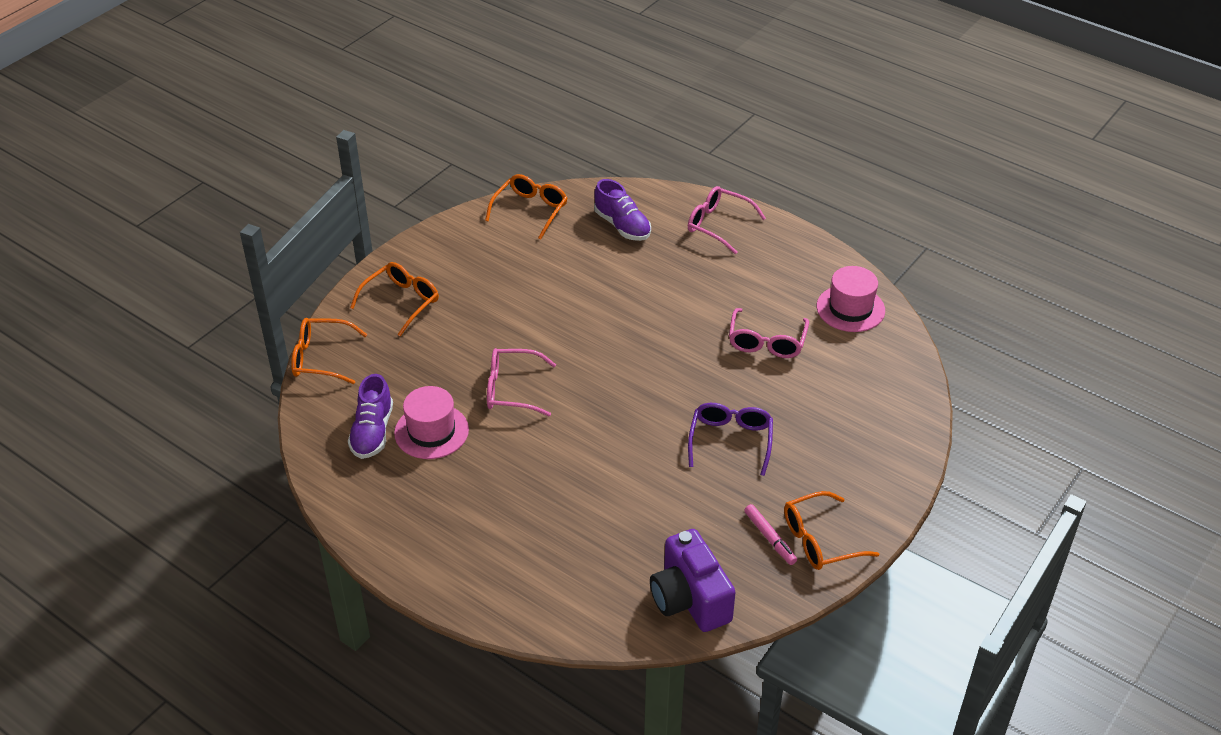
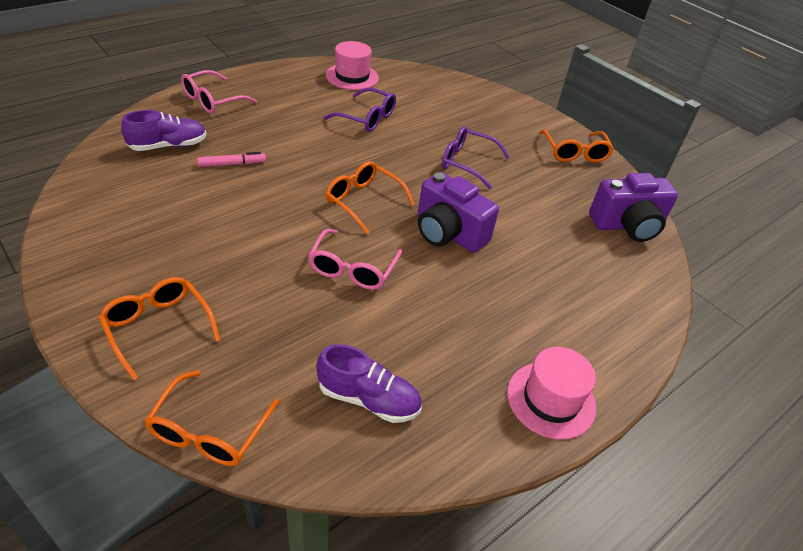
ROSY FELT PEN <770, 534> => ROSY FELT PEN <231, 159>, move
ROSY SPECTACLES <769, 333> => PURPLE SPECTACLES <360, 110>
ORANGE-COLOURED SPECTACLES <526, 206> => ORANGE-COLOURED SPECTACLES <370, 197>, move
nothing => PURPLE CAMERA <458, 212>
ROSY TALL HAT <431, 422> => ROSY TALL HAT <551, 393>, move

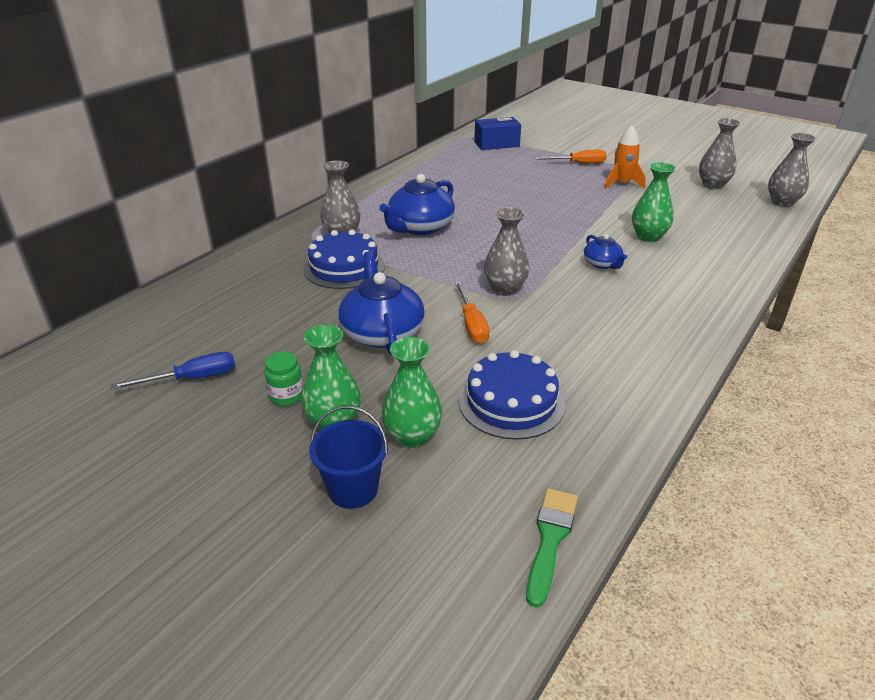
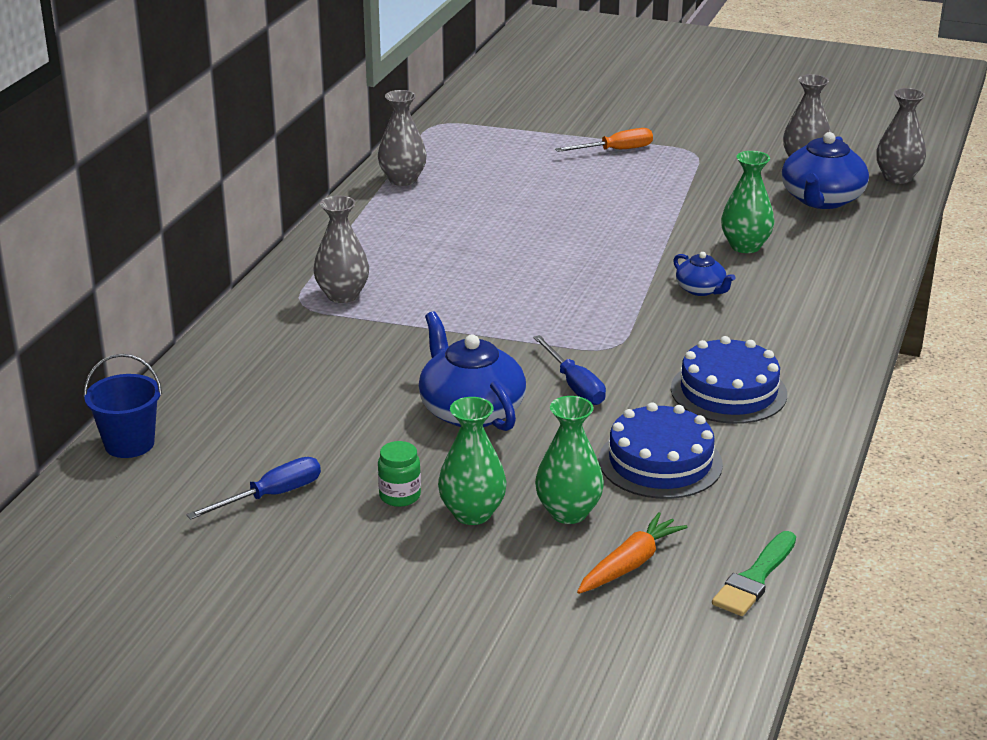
ROYAL BLUE SAND BUCKET <348, 457> => ROYAL BLUE SAND BUCKET <123, 406>, move
GREY TALL VASE <506, 251> => GREY TALL VASE <402, 138>, move
ORANGE-COLOURED FLAT SCREWDRIVER <472, 312> => ROYAL BLUE FLAT SCREWDRIVER <569, 370>
nothing => ORANGE-COLOURED ROOT VEGETABLE <632, 553>
ROYAL BLUE LAYER CAKE <344, 259> => ROYAL BLUE LAYER CAKE <729, 380>, move
EMERALD PAINT BRUSH <552, 548> => EMERALD PAINT BRUSH <754, 573>, 150 degrees counterclockwise
ROYAL BLUE TEAPOT <417, 204> => ROYAL BLUE TEAPOT <825, 170>, move
ROYAL BLUE PARCEL <497, 133> => nothing
ORANGE-COLOURED ROCKET <625, 157> => nothing

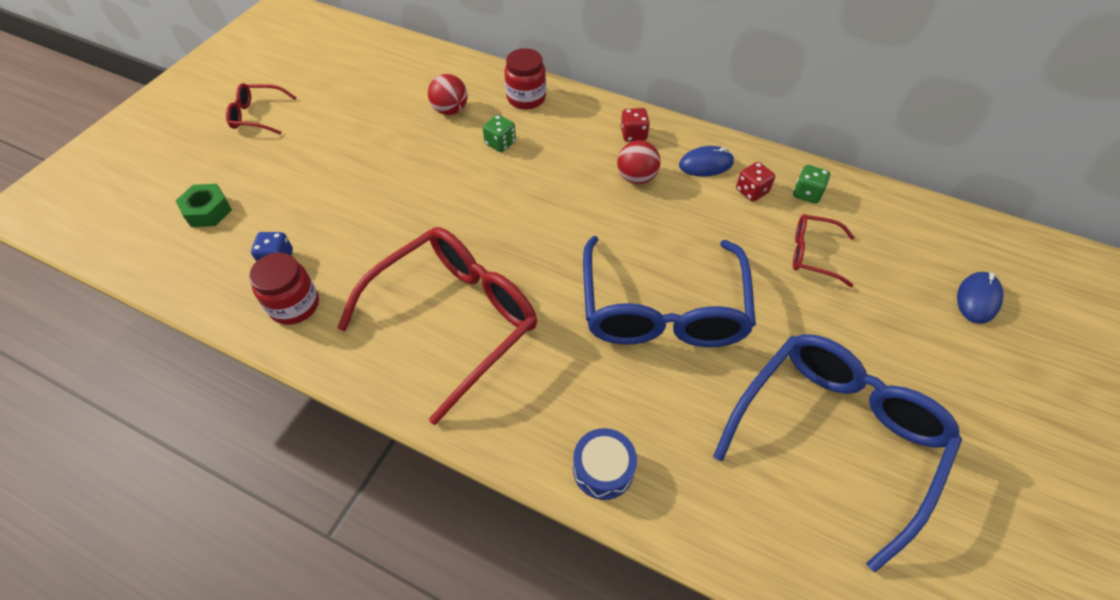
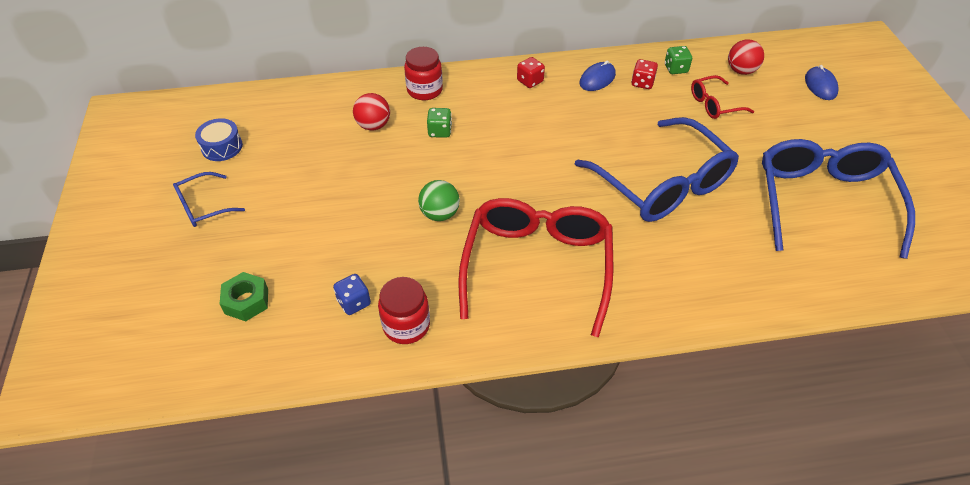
SCARLET SPECTACLES <261, 109> => ROYAL BLUE SPECTACLES <209, 199>
ROYAL BLUE DRUM <605, 464> => ROYAL BLUE DRUM <219, 139>, move
nothing => EMERALD BALL <439, 200>
SCARLET BALL <639, 162> => SCARLET BALL <746, 57>, move

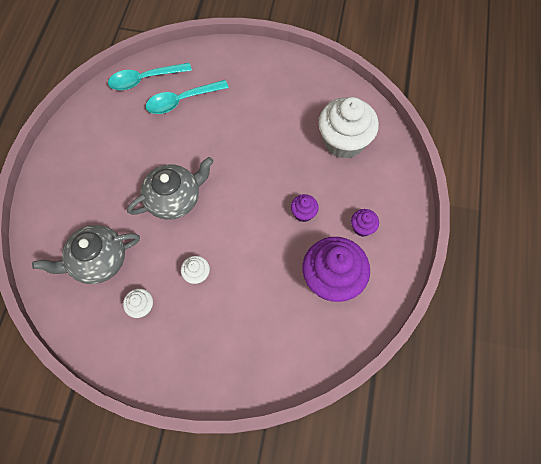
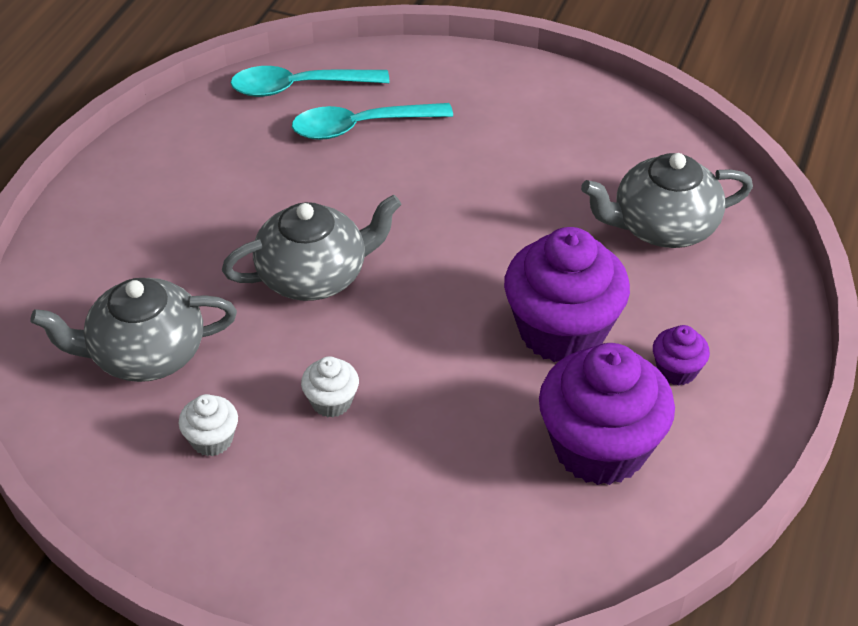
PURPLE MUFFIN <305, 208> => PURPLE MUFFIN <567, 294>, x2.22
SNOW-WHITE MUFFIN <348, 128> => GREY TEAPOT <667, 200>

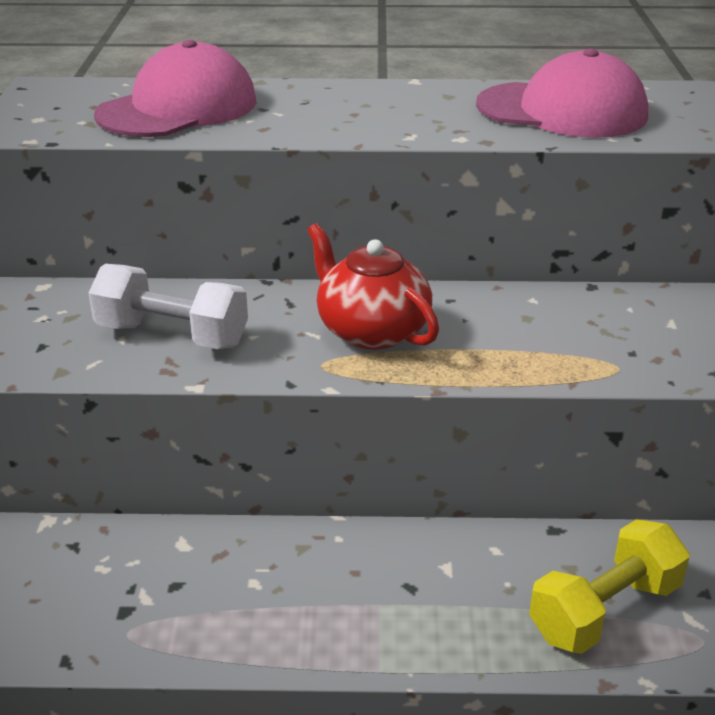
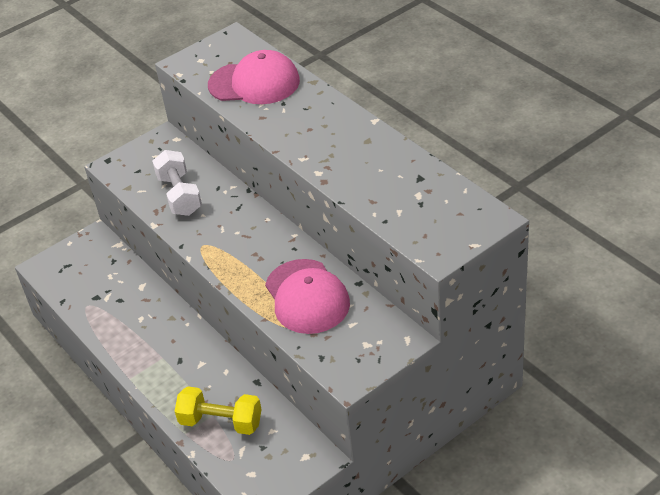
ROSY PEAKED CAP <562, 93> => ROSY PEAKED CAP <307, 296>, move
SCARLET TEAPOT <373, 286> => nothing

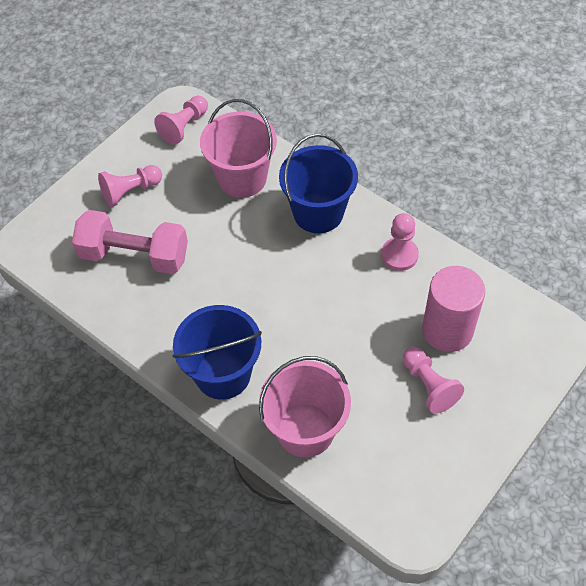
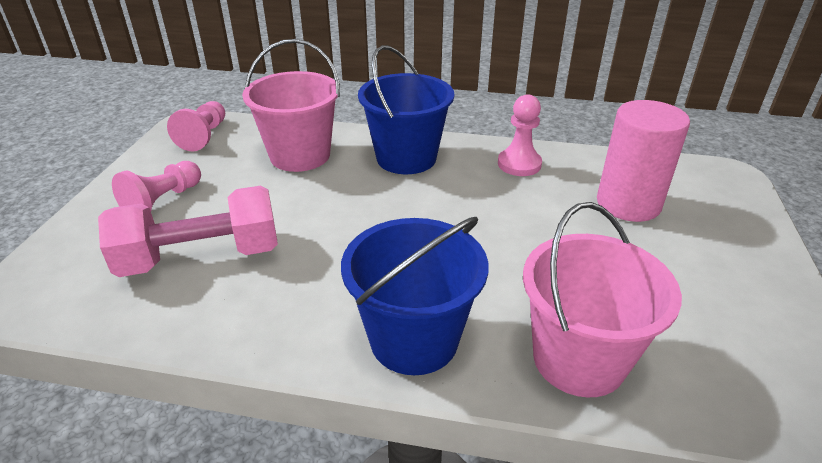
ROSY GAME PAWN <433, 380> => nothing

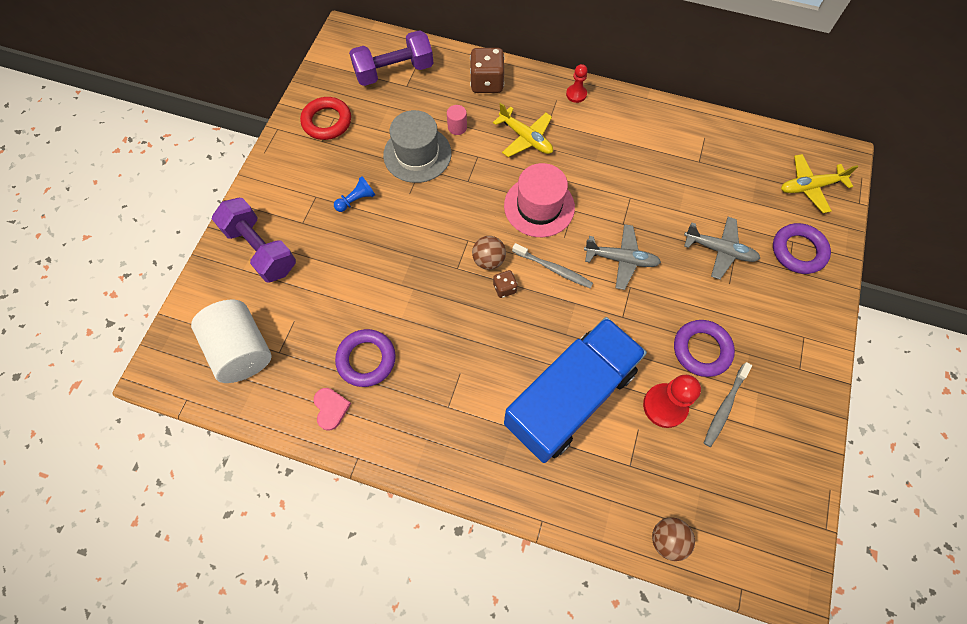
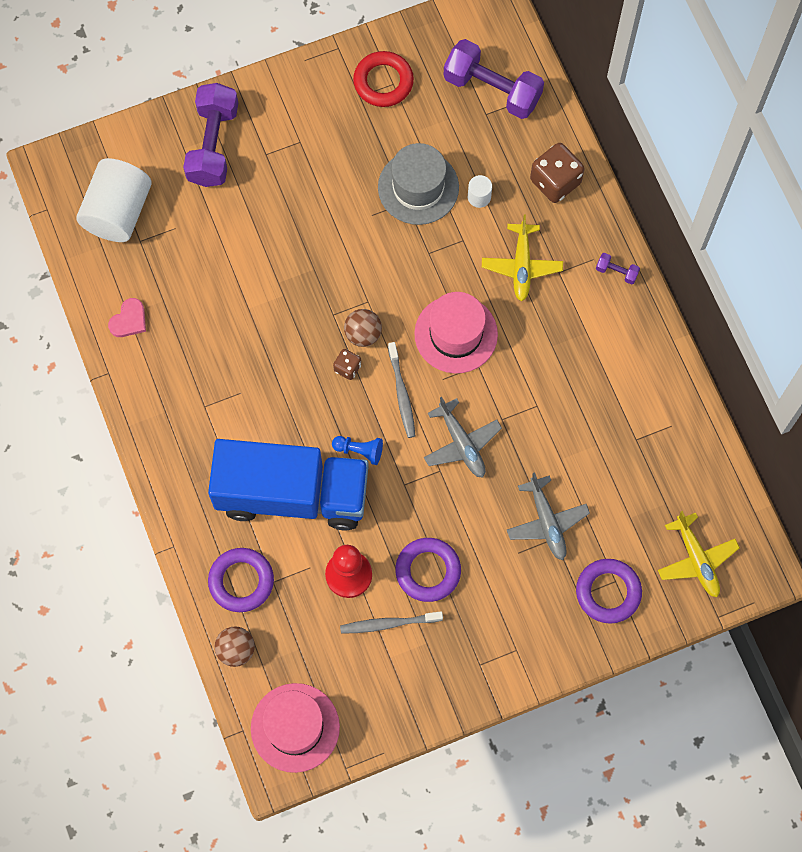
PURPLE RING <365, 358> => PURPLE RING <241, 580>, move
nothing => ROSY TALL HAT <295, 728>
ROYAL BLUE GAME PAWN <354, 194> => ROYAL BLUE GAME PAWN <357, 450>, move
ROSY SOLID CYLINDER <457, 120> => SNOW-WHITE SOLID CYLINDER <480, 191>
SCARLET GAME PAWN <577, 83> => PURPLE HAND WEIGHT <618, 269>
GOLDEN TOY PLANE <819, 183> => GOLDEN TOY PLANE <699, 554>, 150 degrees counterclockwise

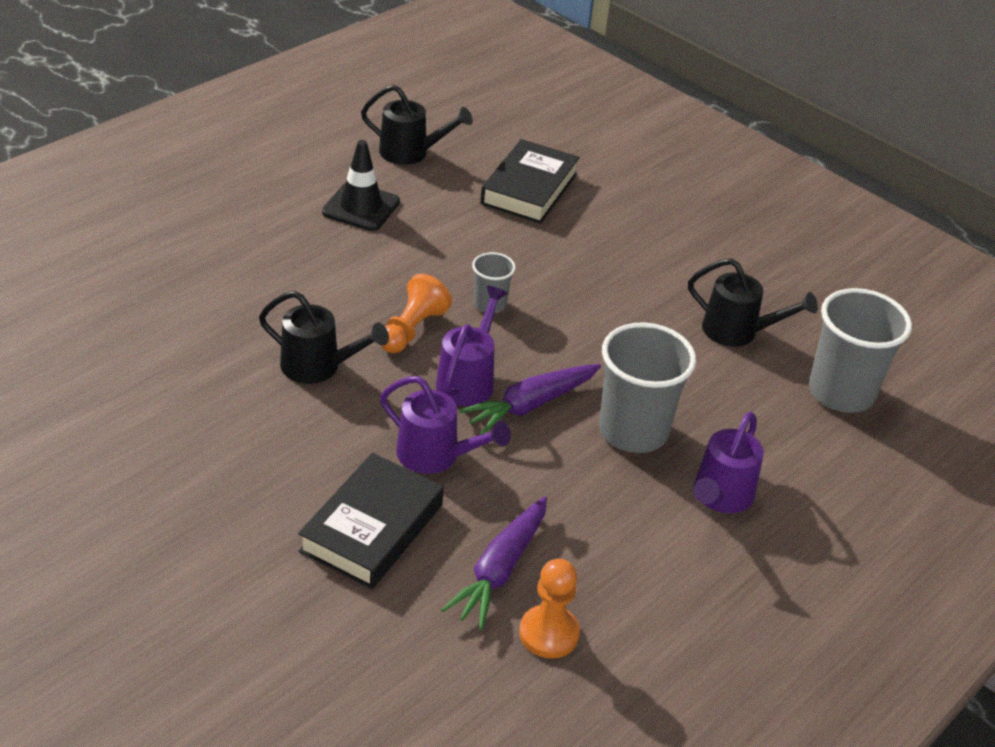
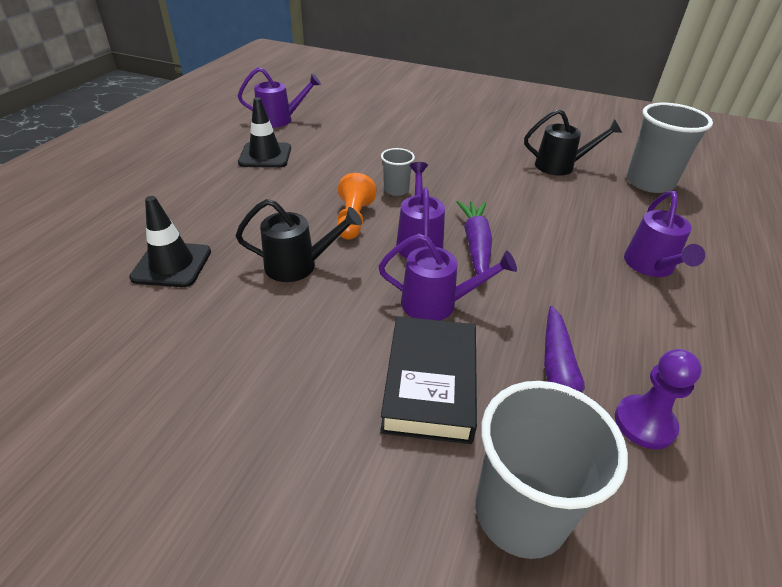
nothing => JET-BLACK ROAD CONE <170, 241>
JET-BLACK WATERING POT <417, 125> => PURPLE WATERING POT <279, 97>
PURPLE ROOT VEGETABLE <530, 399> => PURPLE ROOT VEGETABLE <474, 241>, 150 degrees clockwise
GREY TUMBLER <647, 387> => GREY TUMBLER <552, 470>, move
ORANGE-COLOURED GAME PAWN <549, 609> => PURPLE GAME PAWN <658, 399>
JET-BLACK HARDBACK <530, 181> => nothing

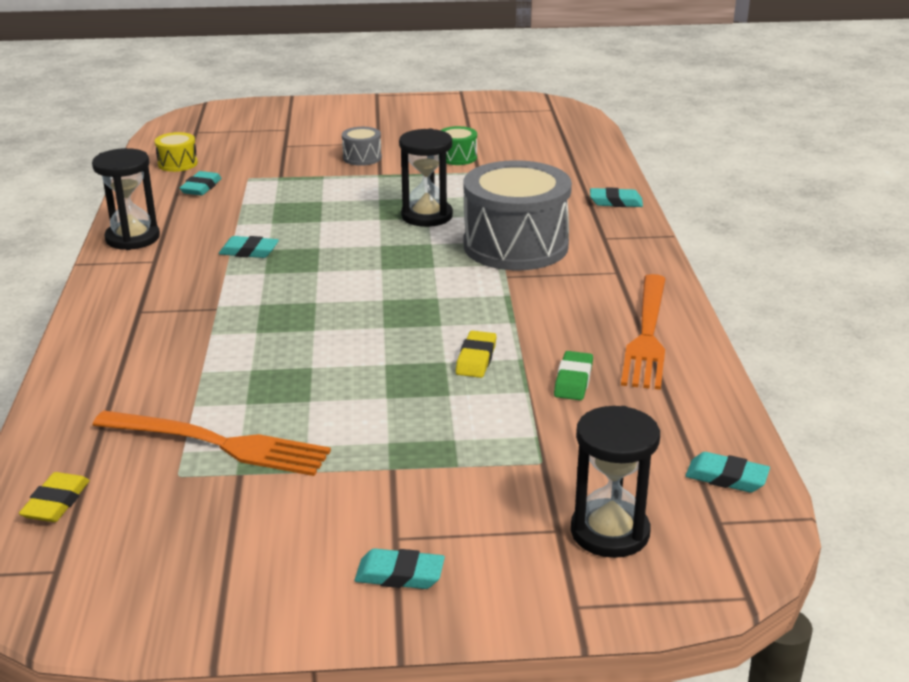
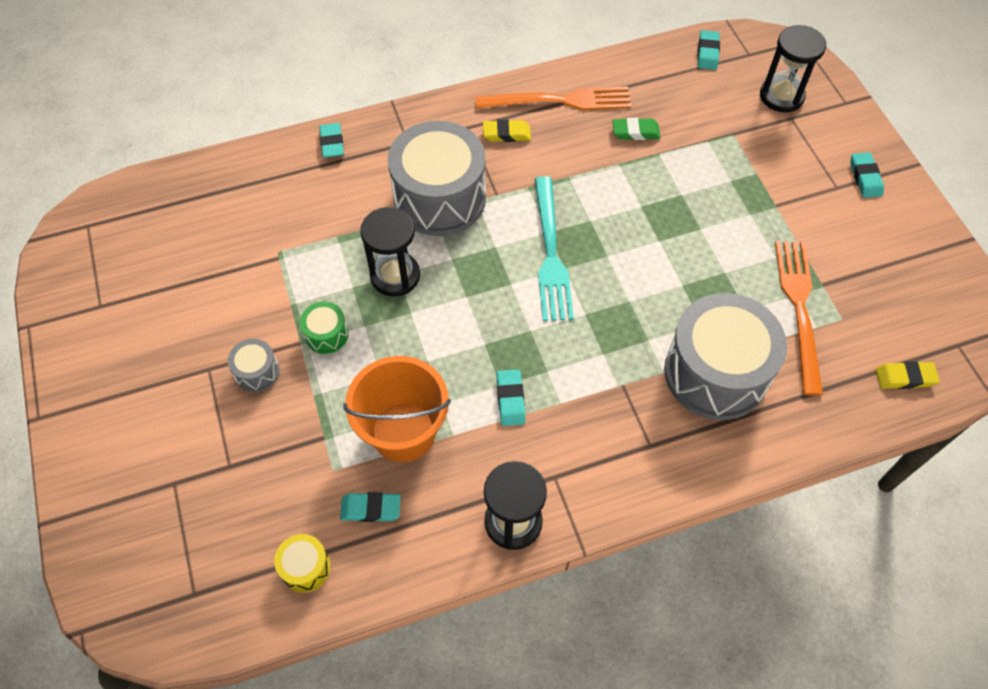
EMERALD DRUM <458, 145> => EMERALD DRUM <324, 328>, move
nothing => ORANGE-COLOURED SAND BUCKET <397, 409>
GOLDEN PENCIL ERASER <476, 354> => GOLDEN PENCIL ERASER <507, 130>, move
nothing => TEAL DINNER FORK <554, 248>
nothing => GREY DRUM <725, 356>

